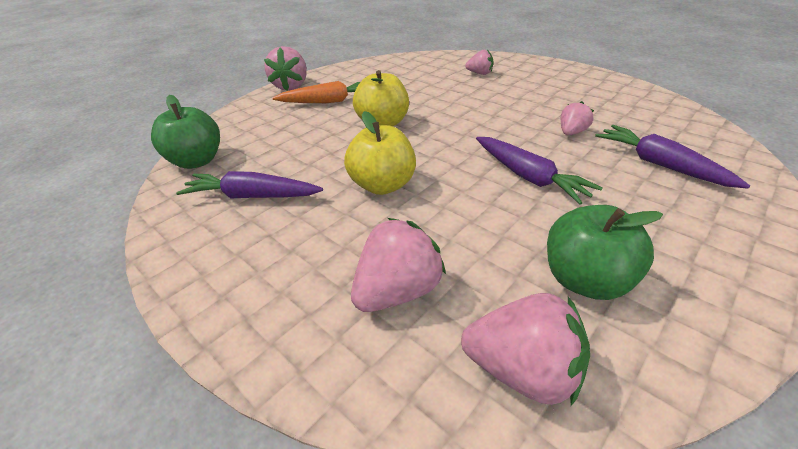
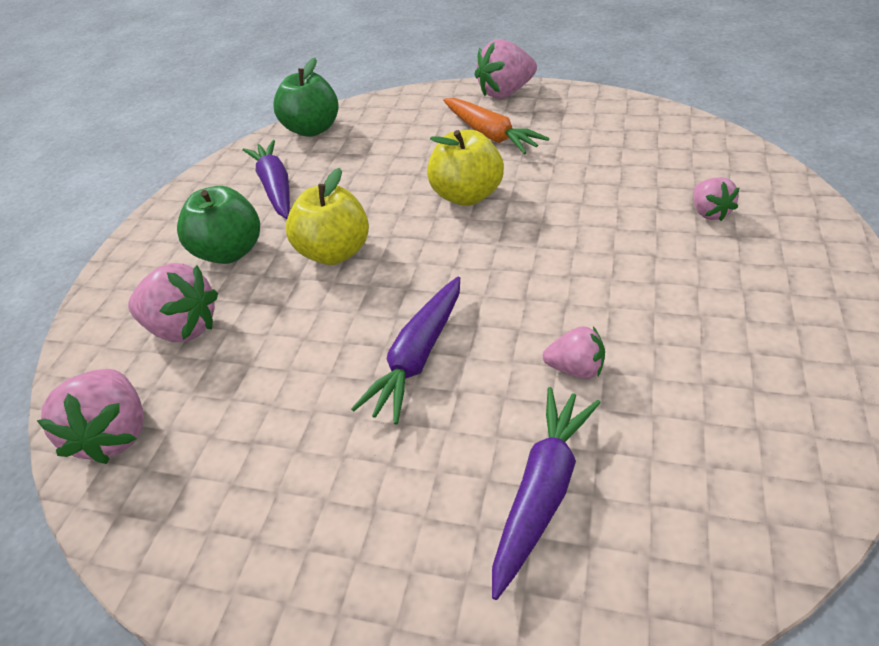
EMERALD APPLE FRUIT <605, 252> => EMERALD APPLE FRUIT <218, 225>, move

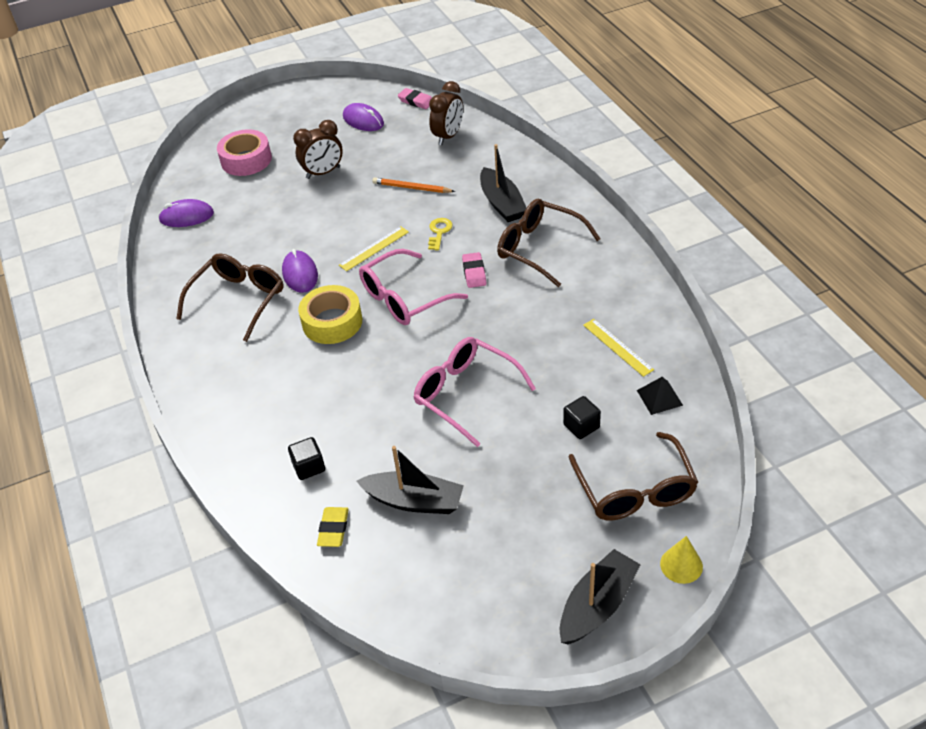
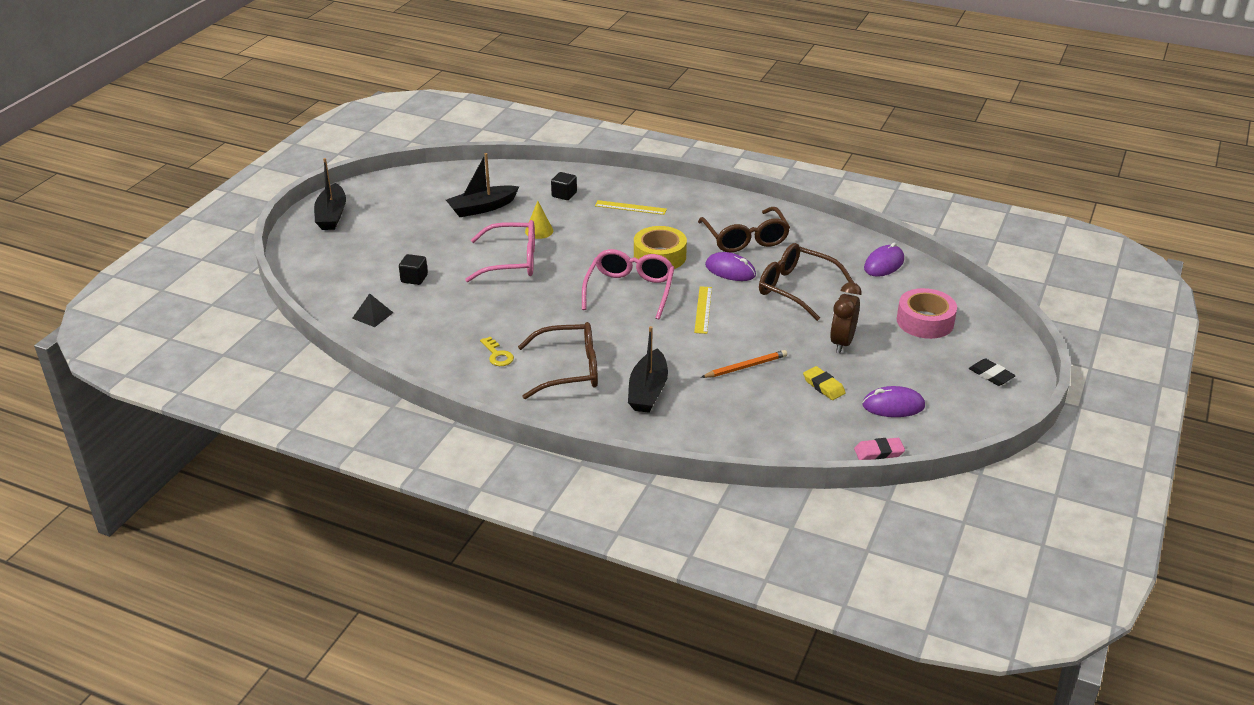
GOLDEN LATCHKEY <440, 234> => GOLDEN LATCHKEY <497, 351>, move
GOLDEN SOLID CONE <681, 560> => GOLDEN SOLID CONE <539, 220>, move
GOLDEN STRAIGHTEDGE <618, 348> => GOLDEN STRAIGHTEDGE <631, 207>, move
JET-BLACK BOAT <503, 183> => JET-BLACK BOAT <648, 369>, 105 degrees counterclockwise
RUSSET SPECTACLES <633, 476> => RUSSET SPECTACLES <806, 282>, move
GOLDEN PENCIL ERASER <333, 527> => GOLDEN PENCIL ERASER <824, 383>, move
nothing => JET-BLACK PENCIL ERASER <992, 372>
RUSSET ALARM CLOCK <446, 113> => nothing
ROSY PENCIL ERASER <474, 270> => nothing

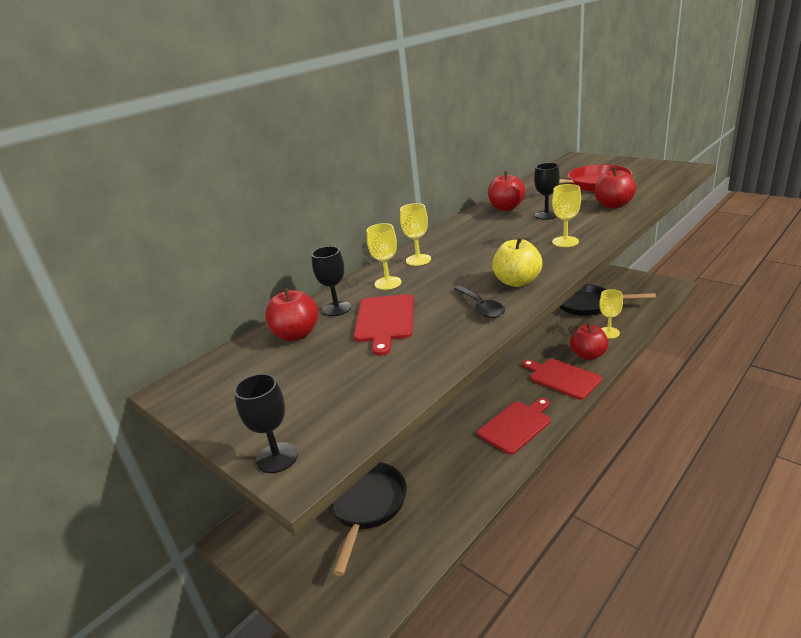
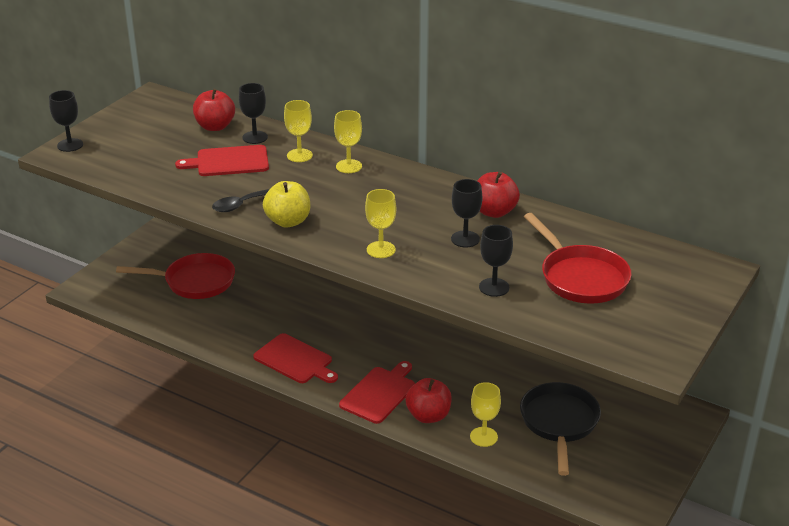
JET-BLACK SKILLET <367, 519> => SCARLET SKILLET <175, 276>
SCARLET APPLE FRUIT <615, 187> => JET-BLACK GOBLET <496, 261>

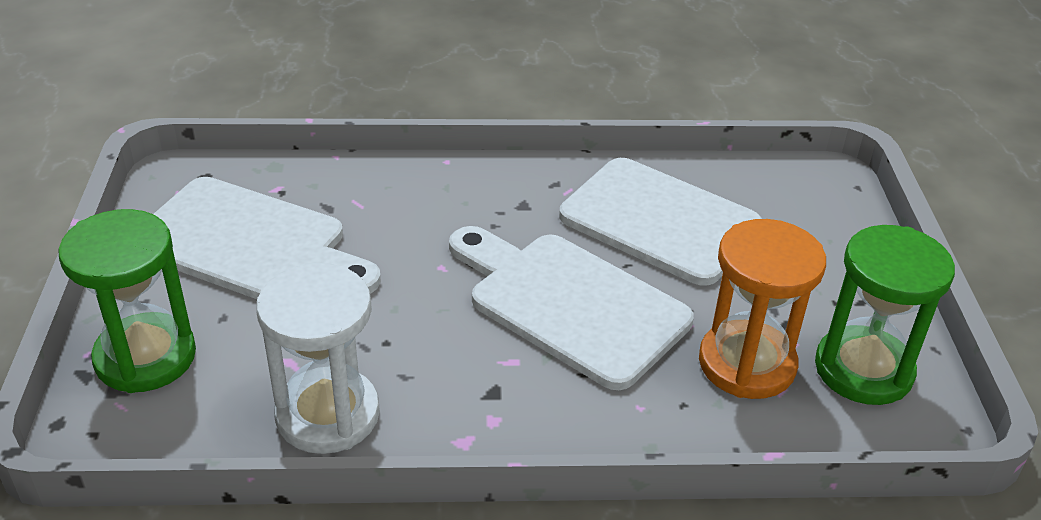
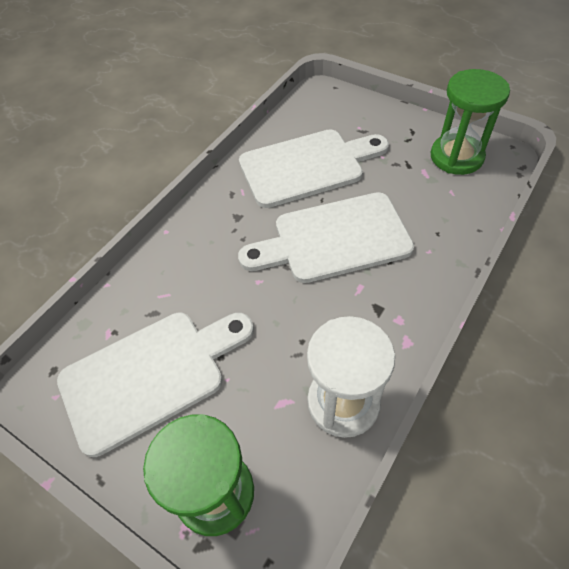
ORANGE-COLOURED SAND TIMER <762, 309> => nothing

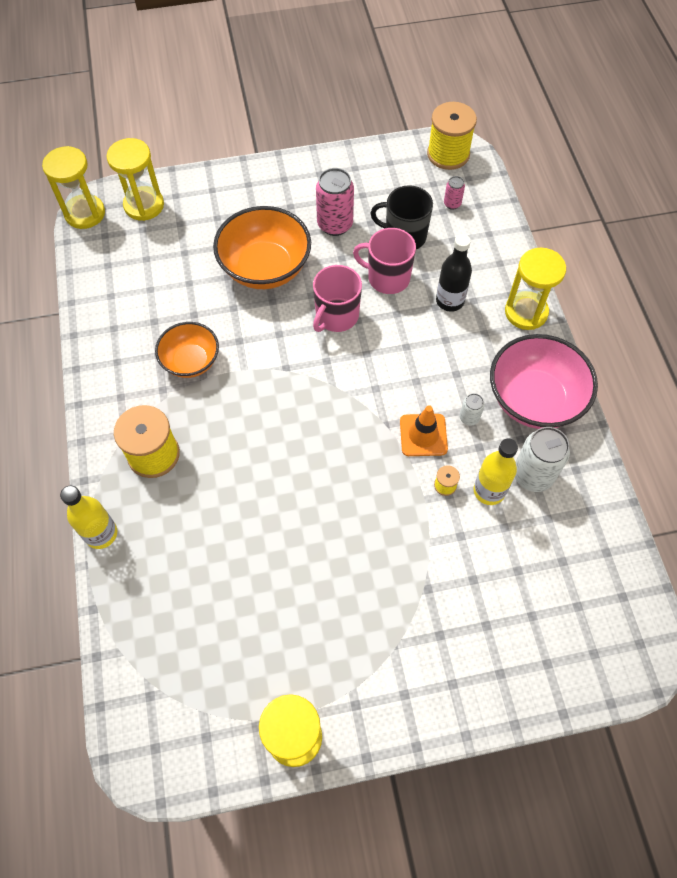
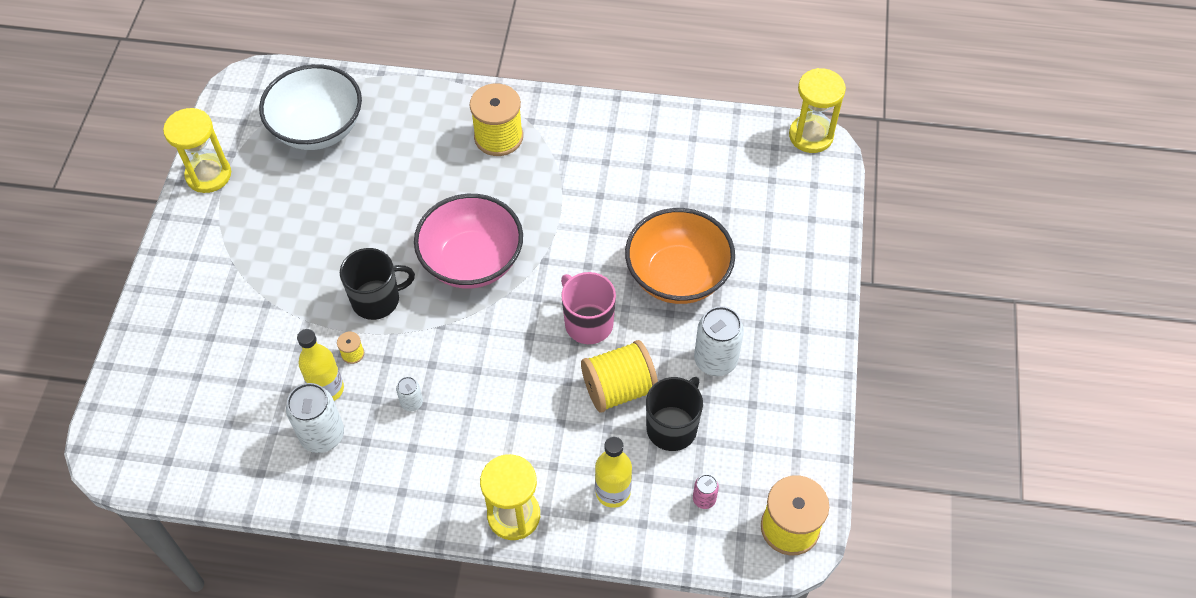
nothing => SNOW-WHITE SERVING BOWL <310, 107>
nothing => JET-BLACK COFFEE MUG <377, 284>
ROSY SERVING BOWL <544, 381> => ROSY SERVING BOWL <468, 241>, move
ROSY COFFEE MUG <384, 261> => GOLDEN BOBBIN <619, 376>
GOLDEN DRINK BOTTLE <88, 517> => GOLDEN DRINK BOTTLE <613, 472>, move
ROSY SODA CAN <335, 202> => SNOW-WHITE SODA CAN <719, 341>
GOLDEN SAND TIMER <135, 179> => nothing
ORANGE-COLOURED SERVING BOWL <187, 350> => nothing
ORANGE-COLOURED ROAD CONE <424, 430> => nothing
JET-BLACK DRINK BOTTLE <454, 273> => nothing

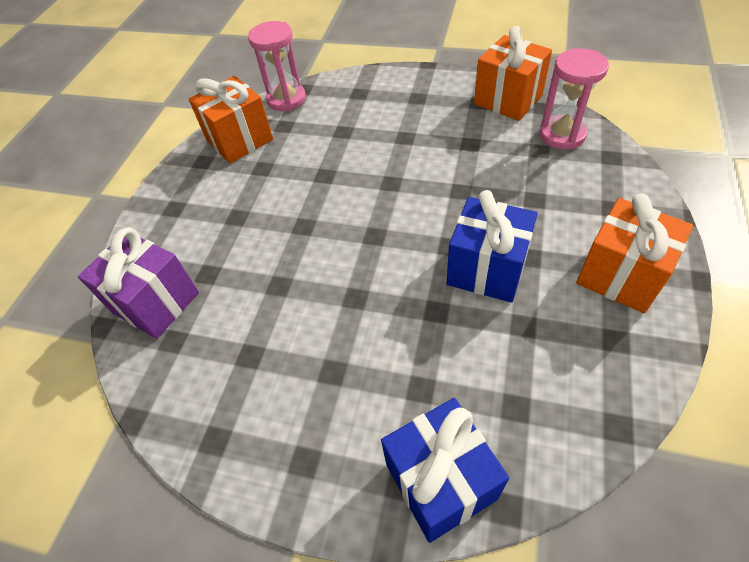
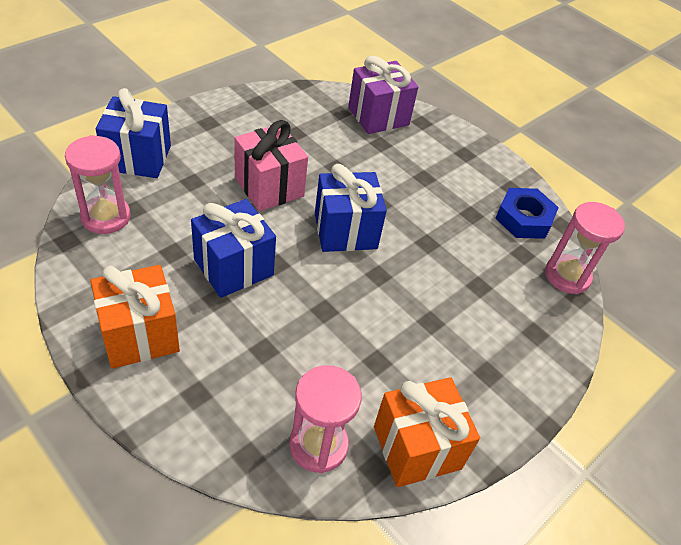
nothing => ROSY SAND TIMER <98, 184>
nothing => ROSY PRESENT <271, 165>
nothing => ROYAL BLUE PRESENT <351, 208>
ORANGE-COLOURED PRESENT <231, 120> => ROYAL BLUE NUT <527, 213>

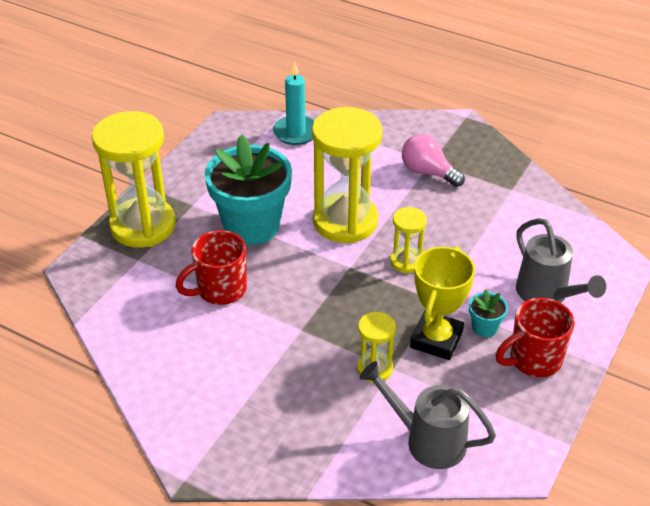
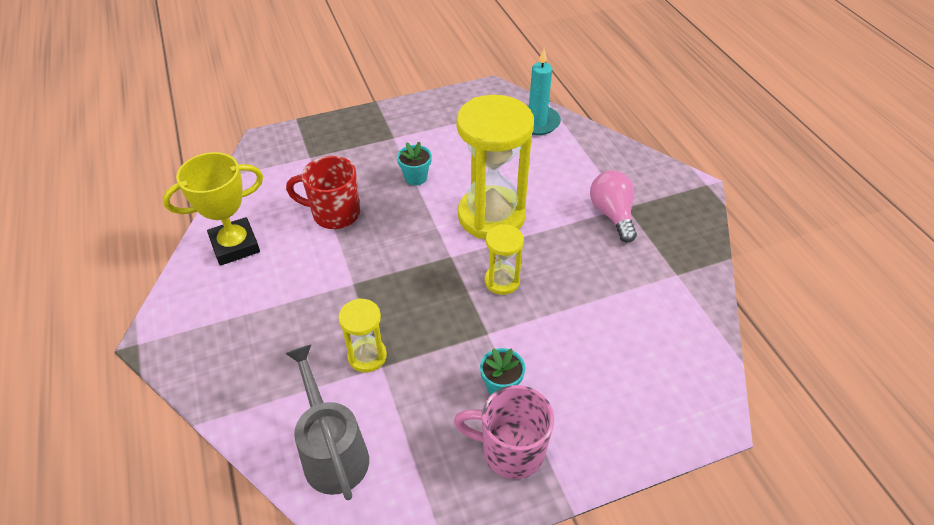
GOLDEN PRIZE CUP <442, 303> => GOLDEN PRIZE CUP <213, 208>, move
TEAL PLANT POT <248, 189> => TEAL PLANT POT <414, 163>, x0.41
SCARLET COFFEE MUG <535, 337> => ROSY COFFEE MUG <504, 432>
GOLDEN SAND TIMER <134, 179> => nothing
GREY WATERING POT <561, 260> => nothing

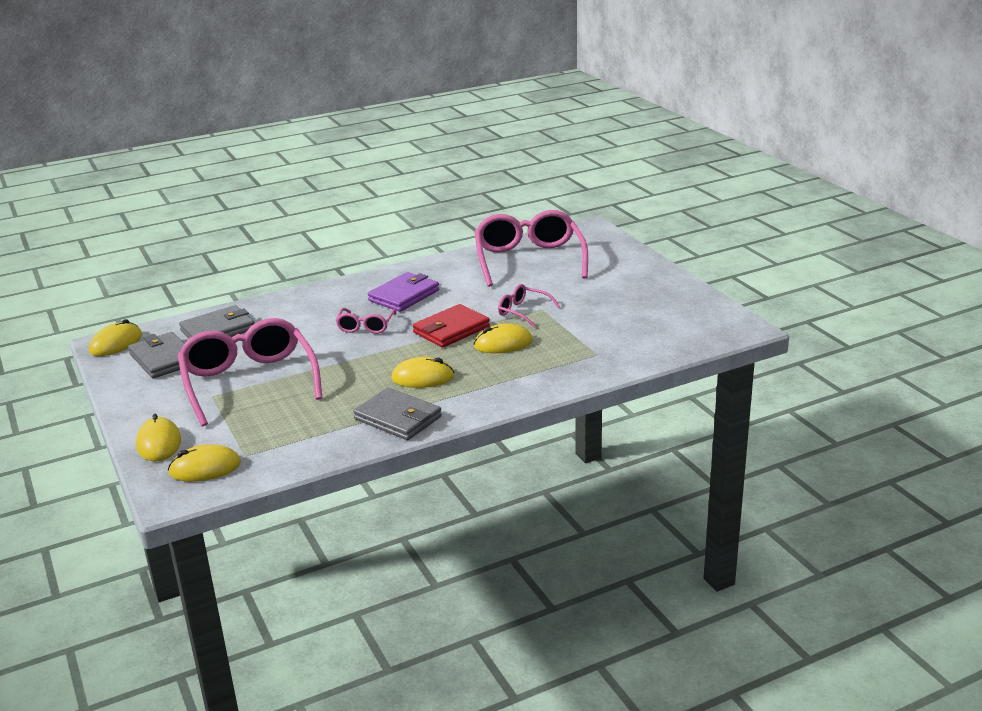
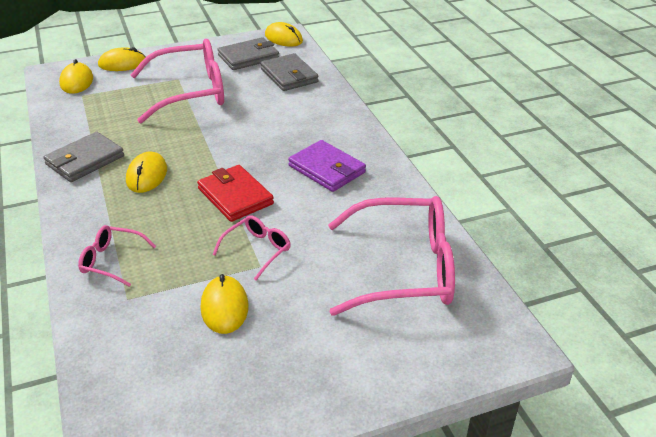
ROSY SPECTACLES <366, 321> => ROSY SPECTACLES <117, 256>, move
GOLDEN COMPUTER MOUSE <503, 338> => GOLDEN COMPUTER MOUSE <225, 304>, move

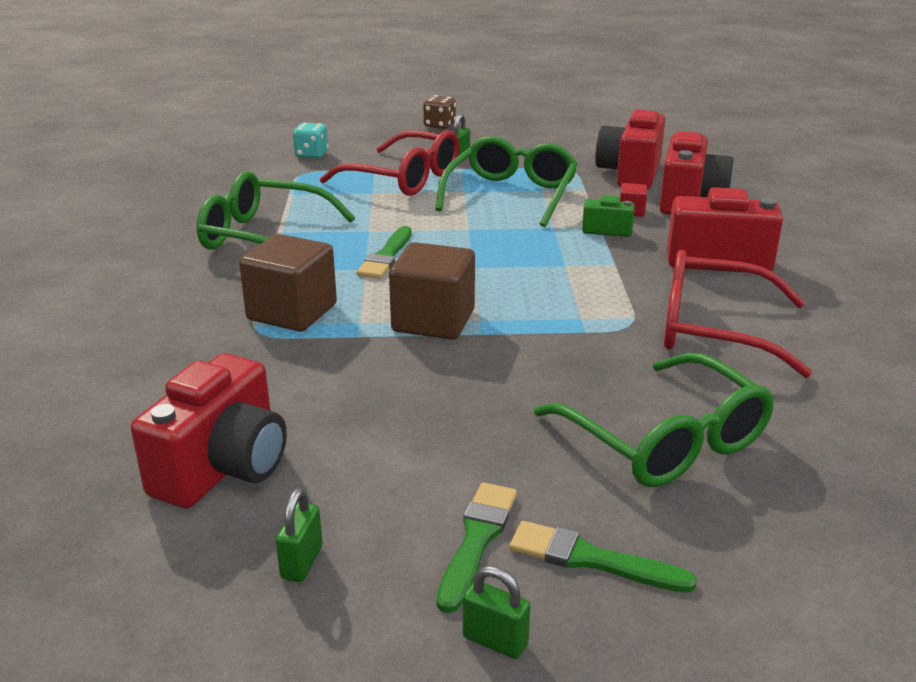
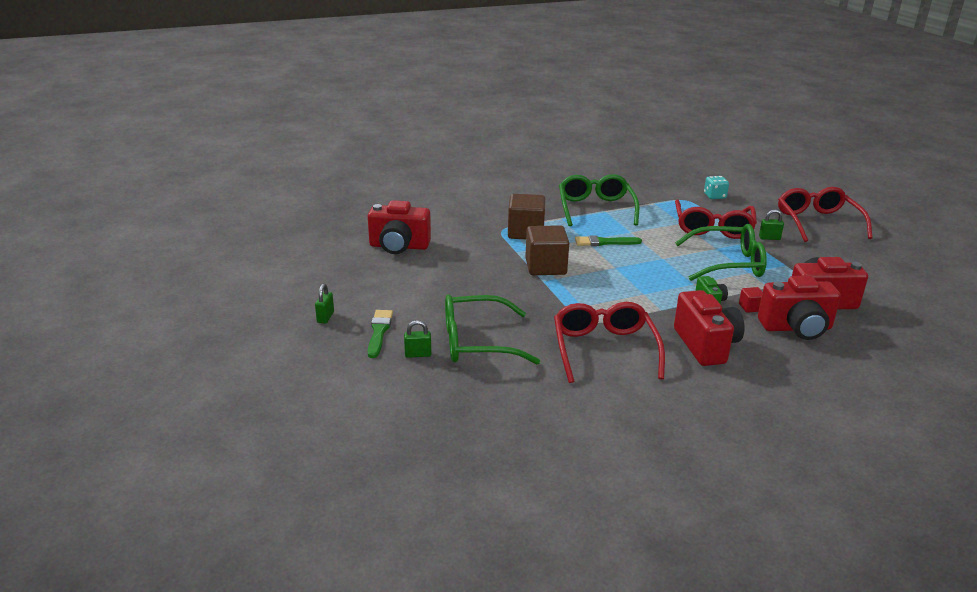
EMERALD PADLOCK <299, 535> => EMERALD PADLOCK <417, 339>, move
EMERALD SPECTACLES <654, 420> => EMERALD SPECTACLES <492, 329>, 45 degrees clockwise
RUSSET DIE <439, 112> => SCARLET SPECTACLES <825, 214>
EMERALD PAINT BRUSH <477, 548> => nothing

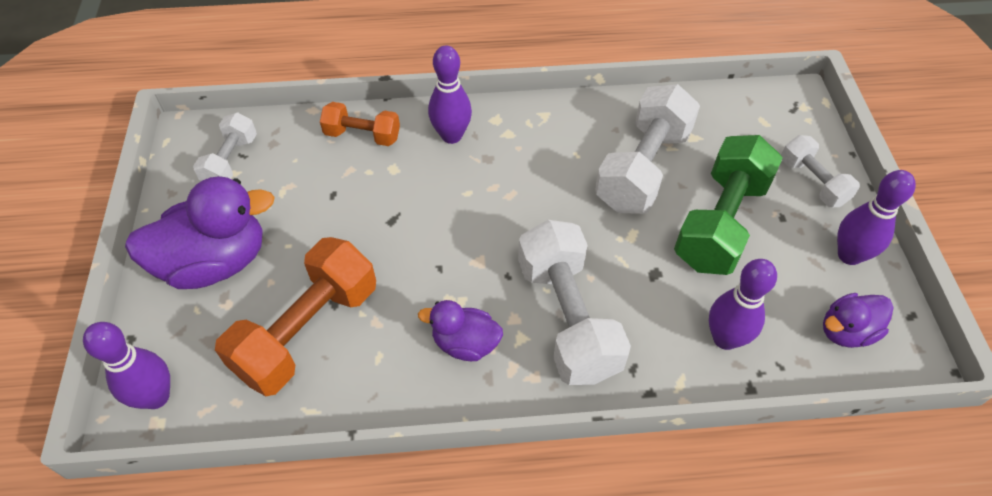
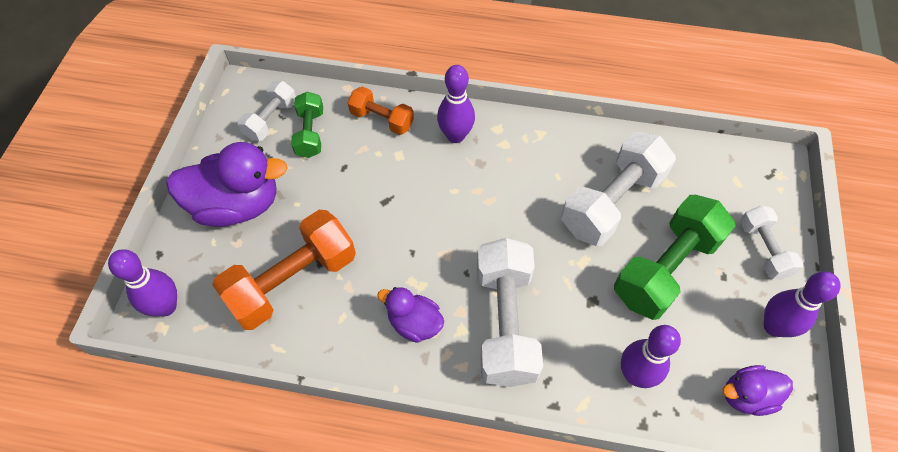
nothing => EMERALD HAND WEIGHT <307, 125>

